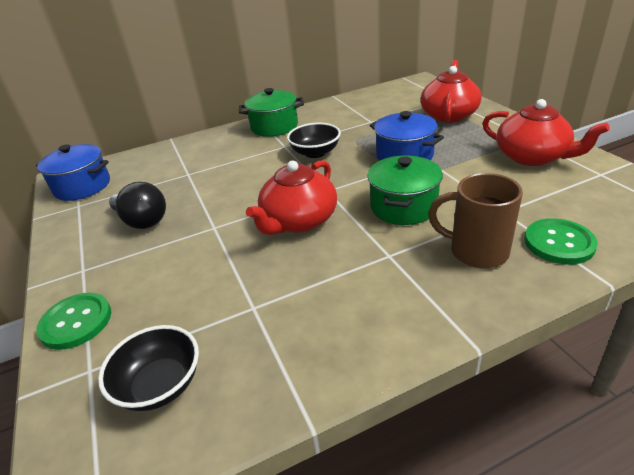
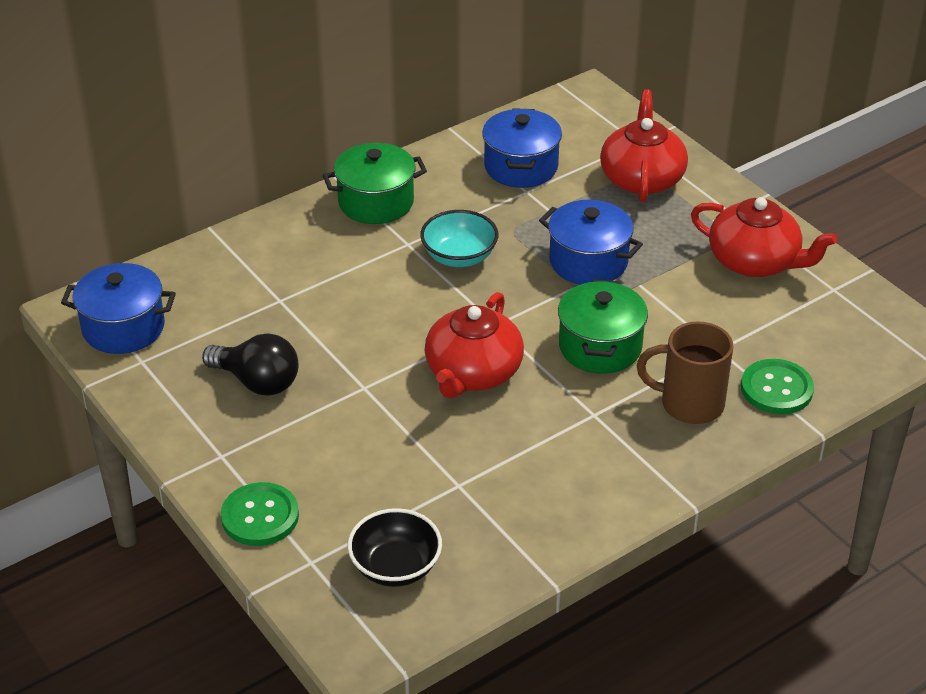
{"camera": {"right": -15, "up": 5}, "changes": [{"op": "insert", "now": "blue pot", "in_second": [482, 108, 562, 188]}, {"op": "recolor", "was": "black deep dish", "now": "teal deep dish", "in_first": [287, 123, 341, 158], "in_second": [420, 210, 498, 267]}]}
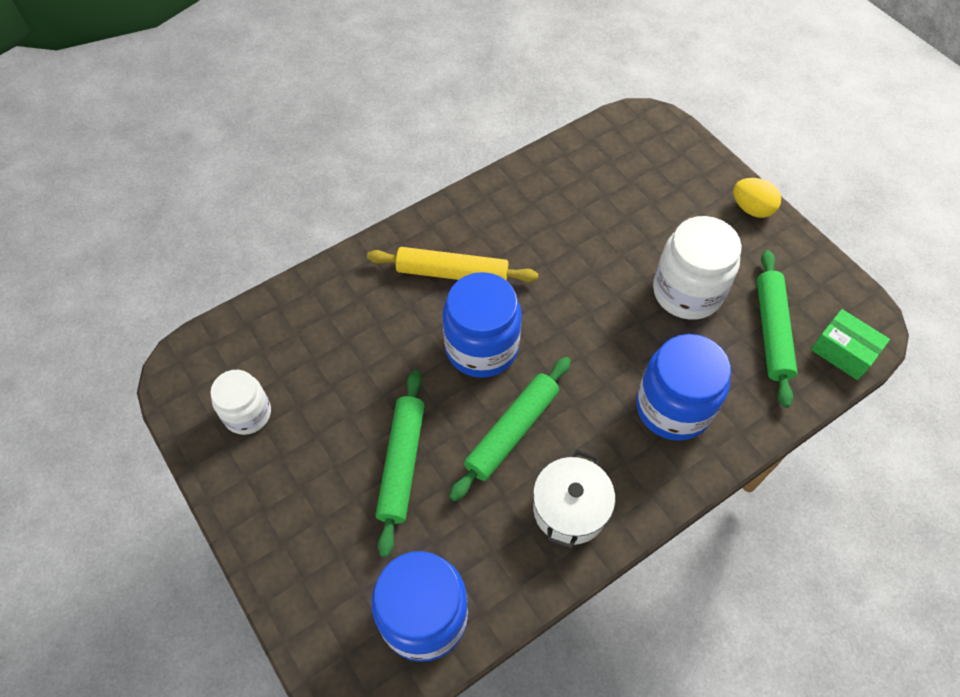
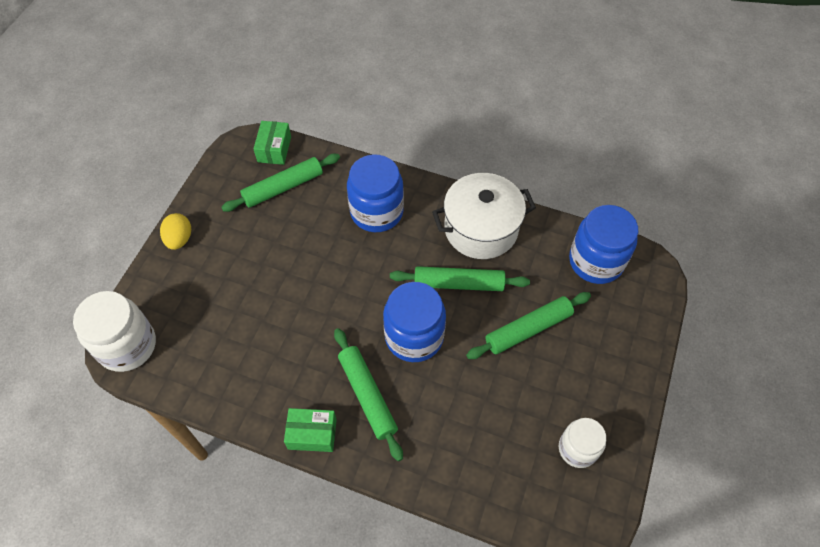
{"camera": {"right": -125, "up": 0}, "changes": [{"op": "insert", "now": "leaf-green parcel", "in_second": [284, 408, 337, 452]}, {"op": "move", "was": "pure white preserve jar", "in_first": [653, 216, 742, 320], "in_second": [73, 291, 156, 372]}, {"op": "recolor", "was": "golden rolling pin", "now": "leaf-green rolling pin", "in_first": [367, 247, 538, 282], "in_second": [334, 328, 403, 461]}, {"op": "resize", "was": "pure white pot", "in_first": [533, 449, 615, 549], "in_second": [432, 173, 536, 259], "ratio": 1.51}]}
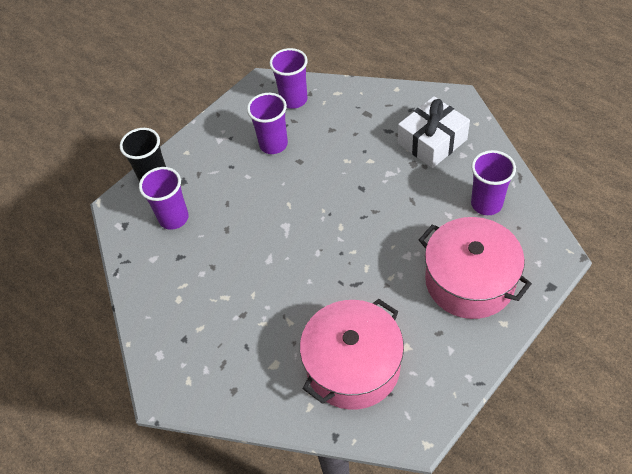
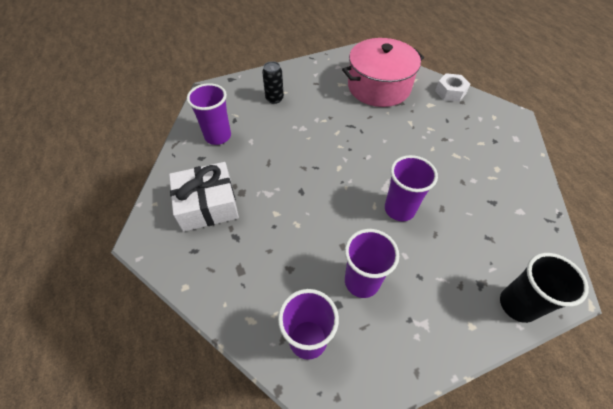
{"camera": {"right": -160, "up": 0}, "changes": [{"op": "insert", "now": "pure white hex nut", "in_second": [435, 73, 470, 102]}, {"op": "move", "was": "purple cup", "in_first": [139, 167, 189, 230], "in_second": [385, 155, 438, 221]}, {"op": "replace", "was": "pink pot", "now": "black soda can", "in_first": [419, 217, 532, 319], "in_second": [262, 61, 284, 104]}]}
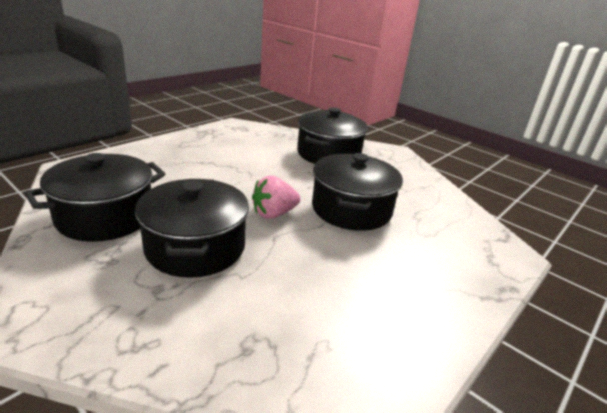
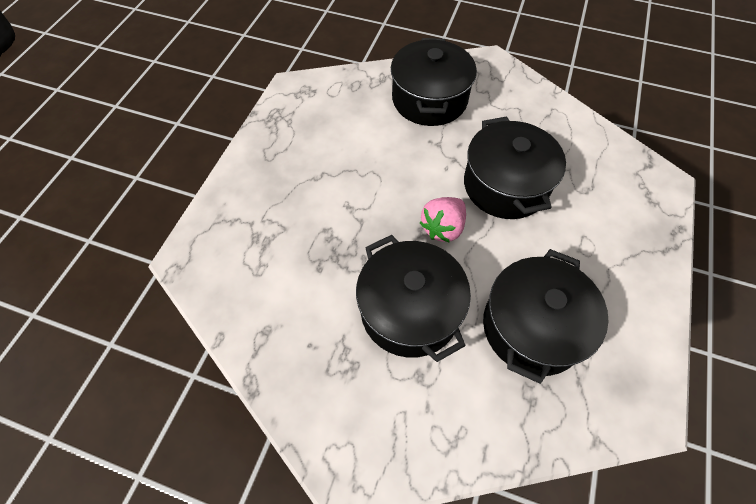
{"camera": {"right": -20, "up": 30}, "changes": [{"op": "move", "was": "black pot", "in_first": [24, 153, 165, 242], "in_second": [483, 249, 609, 384]}]}
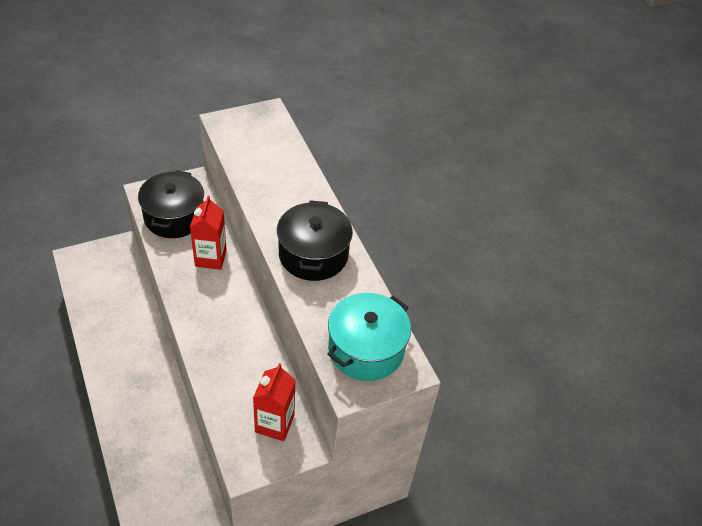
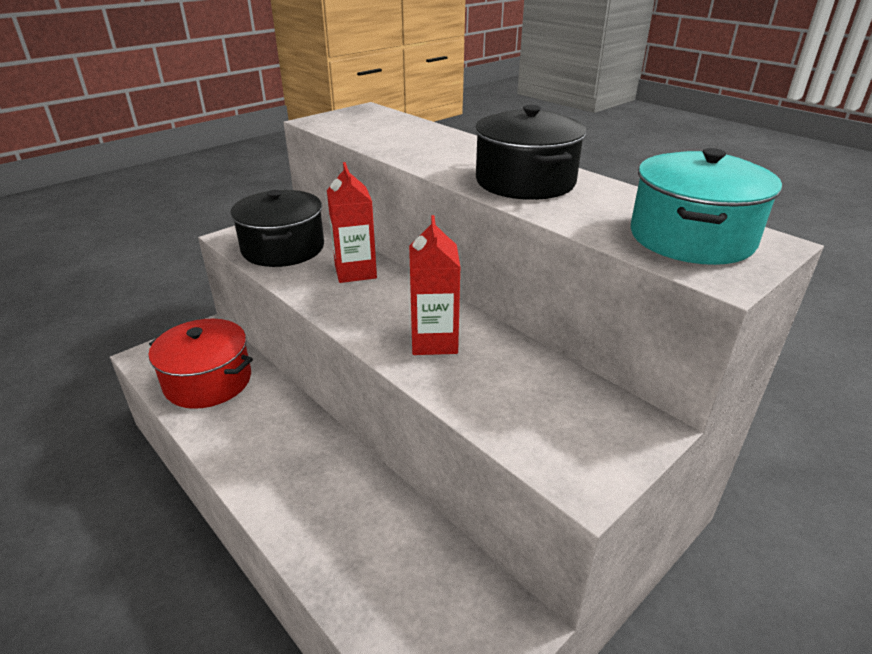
{"camera": {"right": -15, "up": -15}, "changes": [{"op": "insert", "now": "scarlet pot", "in_second": [149, 319, 253, 409]}, {"op": "move", "was": "scarlet juice carton", "in_first": [253, 363, 296, 441], "in_second": [409, 215, 461, 355]}]}
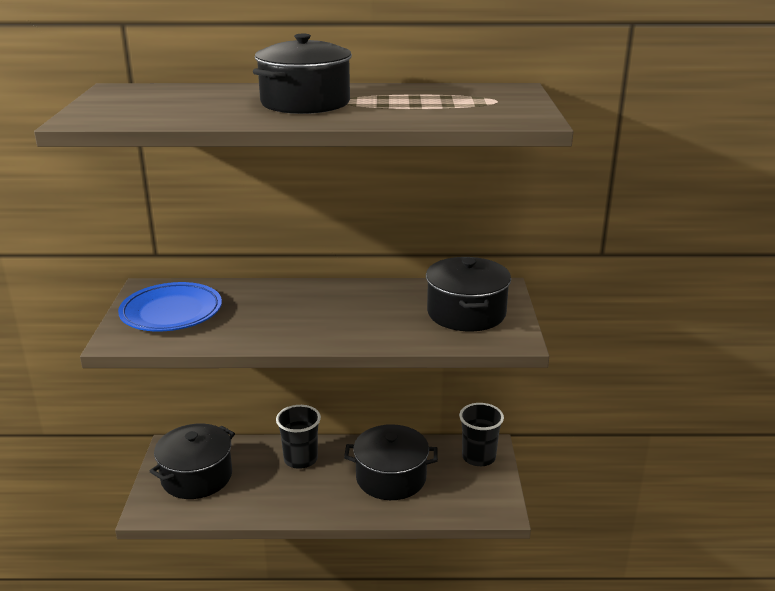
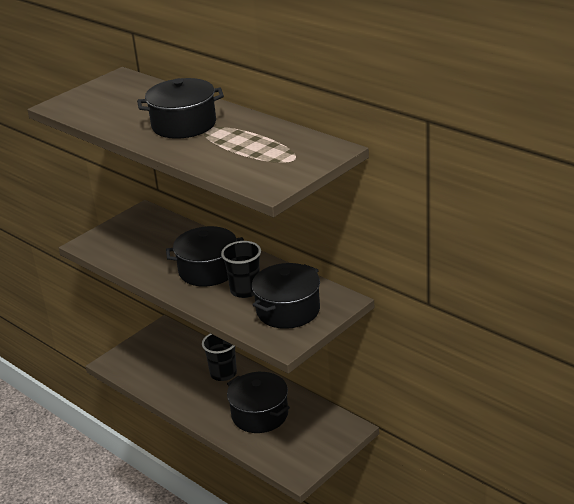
{"camera": {"right": 45, "up": 5}, "changes": [{"op": "delete", "was": "blue dinner plate", "in_first": [118, 282, 222, 332]}, {"op": "move", "was": "black pot", "in_first": [149, 424, 235, 499], "in_second": [166, 226, 244, 287]}, {"op": "move", "was": "black cup", "in_first": [459, 403, 504, 466], "in_second": [221, 241, 261, 298]}]}
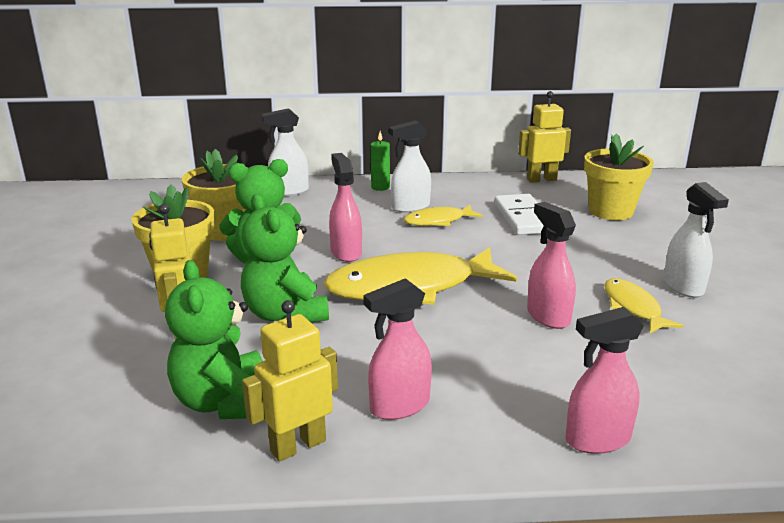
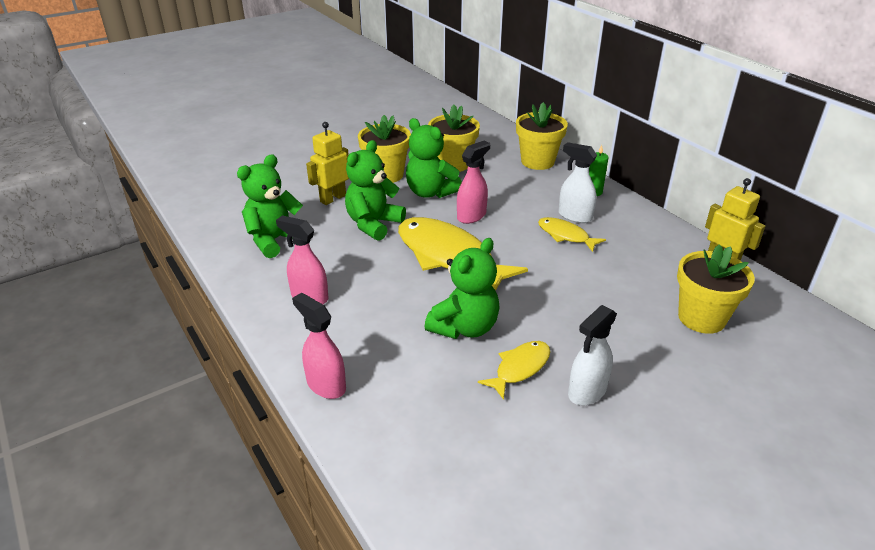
{"camera": {"right": 60, "up": 10}, "changes": [{"op": "delete", "was": "golden robot figure", "in_first": [242, 300, 338, 462]}, {"op": "delete", "was": "pure white domino tile", "in_first": [494, 194, 544, 235]}, {"op": "replace", "was": "pure white sprayer", "now": "golden flower pot", "in_first": [261, 108, 309, 196], "in_second": [516, 102, 568, 170]}, {"op": "replace", "was": "pink sprayer", "now": "leaf-green teddy", "in_first": [527, 202, 576, 329], "in_second": [425, 238, 500, 339]}]}
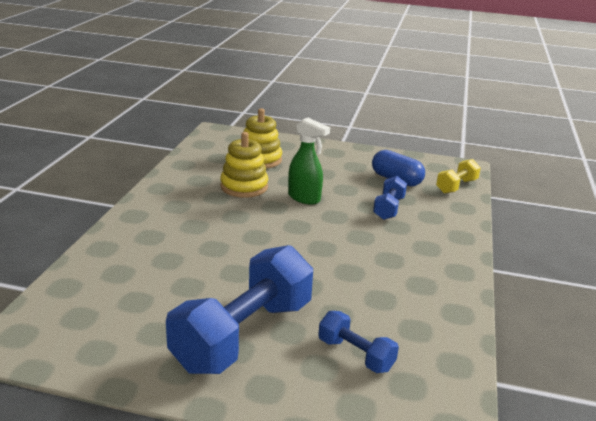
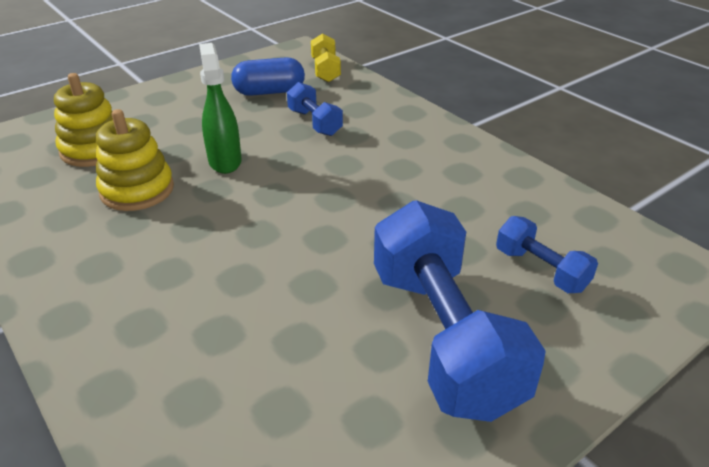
{"camera": {"right": -50, "up": 10}, "changes": [{"op": "rotate", "was": "leaf-green sprayer", "in_first": [288, 118, 330, 205], "in_second": [199, 43, 242, 174], "clockwise": -90}, {"op": "rotate", "was": "blue hand weight", "in_first": [318, 311, 399, 373], "in_second": [496, 216, 598, 293], "clockwise": 60}]}
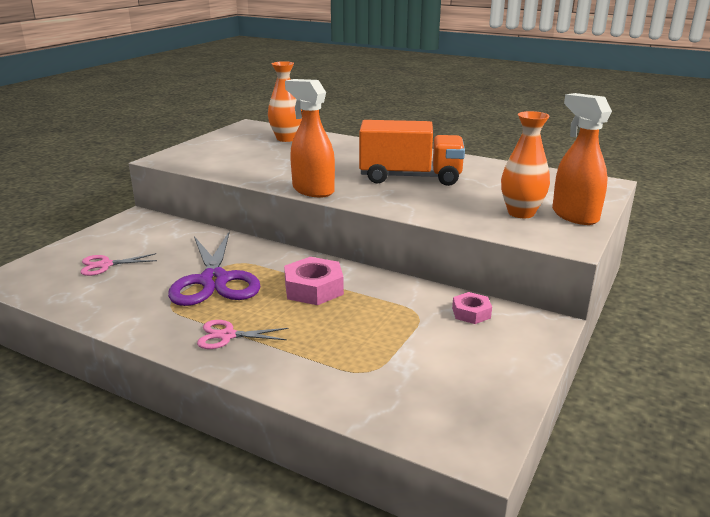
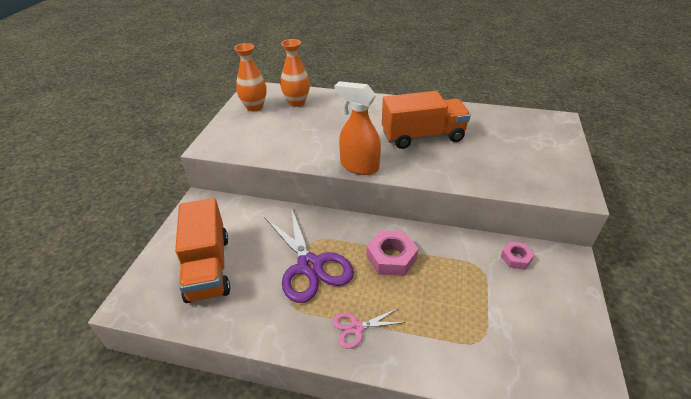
{"camera": {"right": -15, "up": 15}, "changes": [{"op": "delete", "was": "orange sprayer", "in_first": [552, 93, 612, 225]}, {"op": "move", "was": "orange flower vase", "in_first": [501, 111, 550, 218], "in_second": [234, 43, 267, 112]}, {"op": "replace", "was": "pink shears", "now": "orange toy truck", "in_first": [81, 253, 157, 276], "in_second": [175, 198, 230, 303]}]}
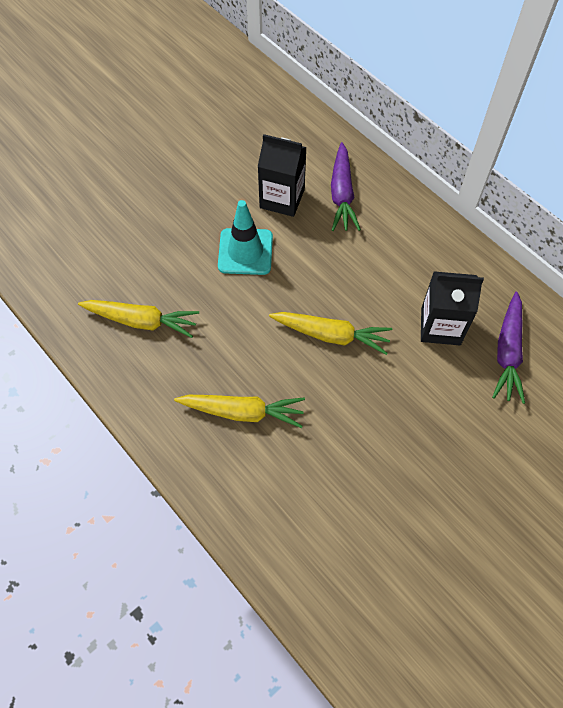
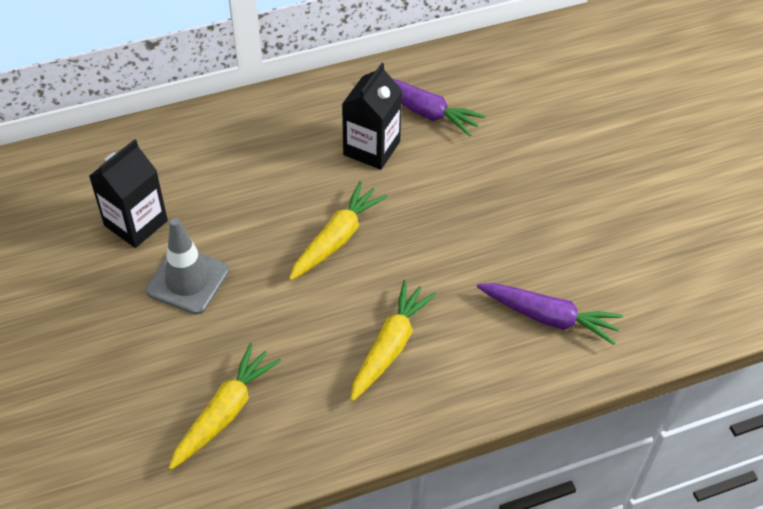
{"camera": {"right": -70, "up": -10}, "changes": [{"op": "move", "was": "purple root vegetable", "in_first": [331, 142, 361, 231], "in_second": [477, 283, 623, 345]}, {"op": "recolor", "was": "teal safety cone", "now": "gray safety cone", "in_first": [218, 200, 273, 275], "in_second": [145, 218, 229, 314]}]}
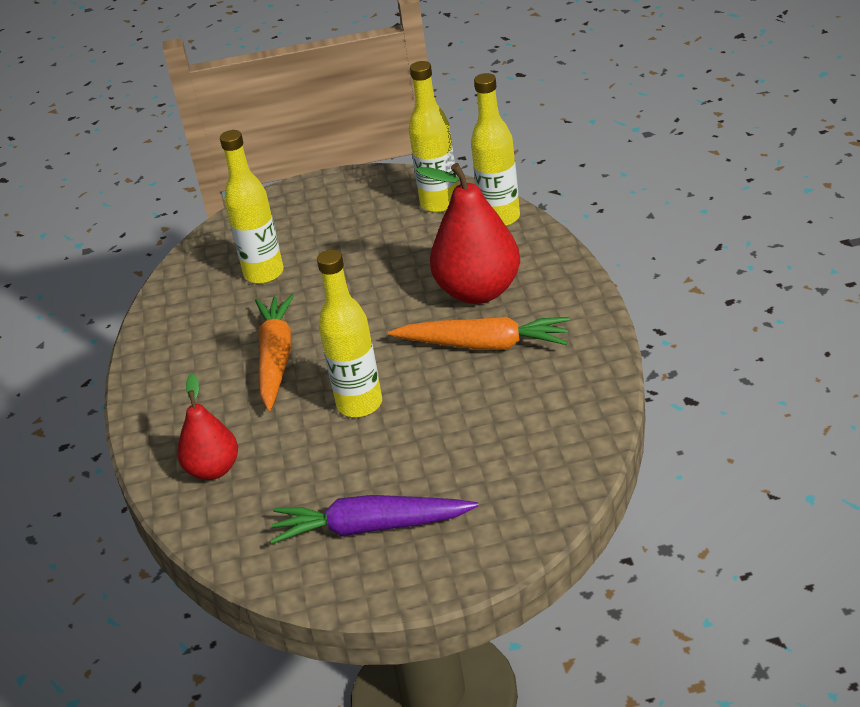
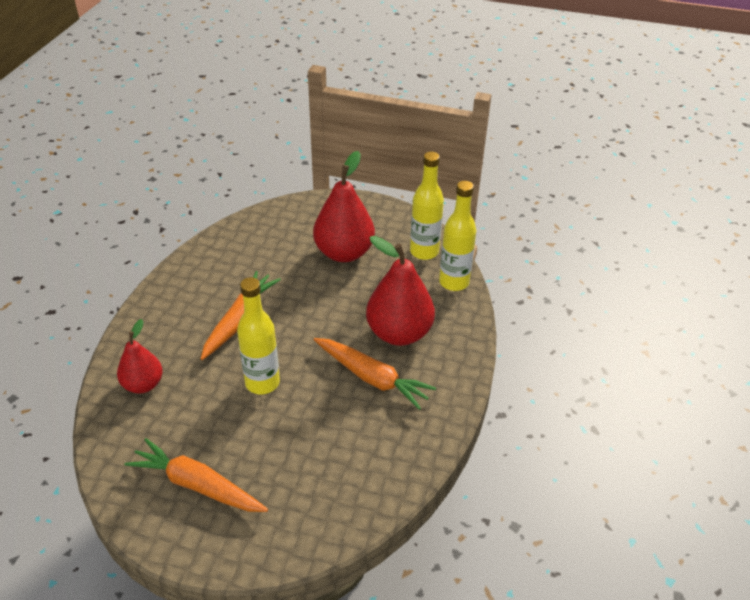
{"camera": {"right": 20, "up": 5}, "changes": [{"op": "delete", "was": "golden flask", "in_first": [220, 130, 284, 284]}, {"op": "insert", "now": "scarlet pear", "in_second": [313, 151, 375, 262]}, {"op": "recolor", "was": "purple root vegetable", "now": "orange root vegetable", "in_first": [270, 495, 478, 544], "in_second": [124, 438, 268, 512]}]}
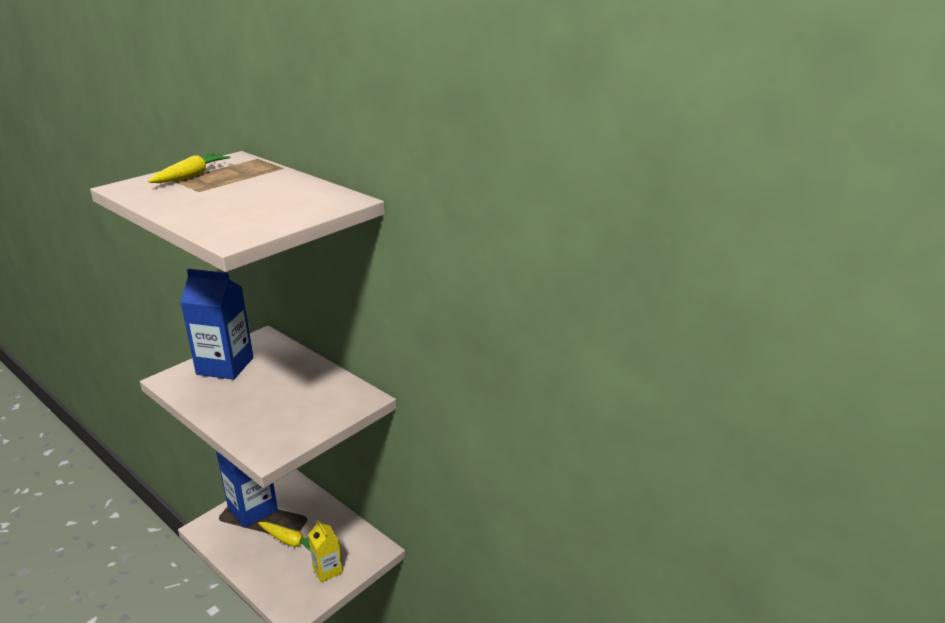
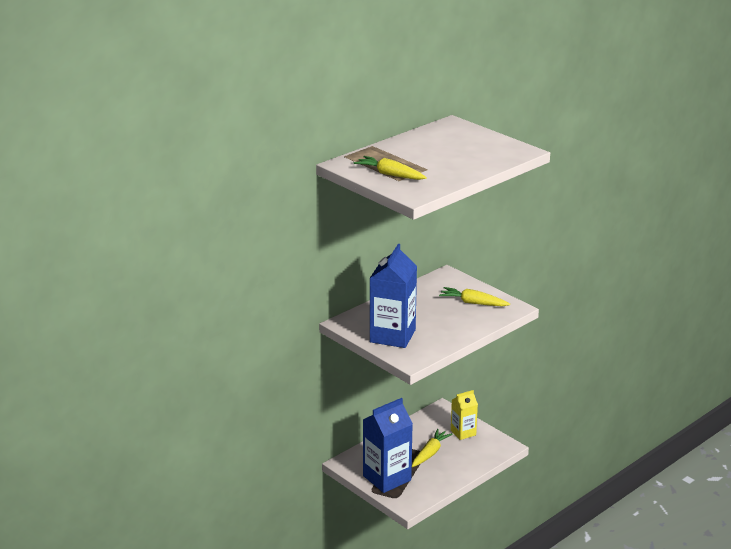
{"camera": {"right": -85, "up": 0}, "changes": [{"op": "insert", "now": "golden root vegetable", "in_second": [439, 287, 510, 306]}]}
